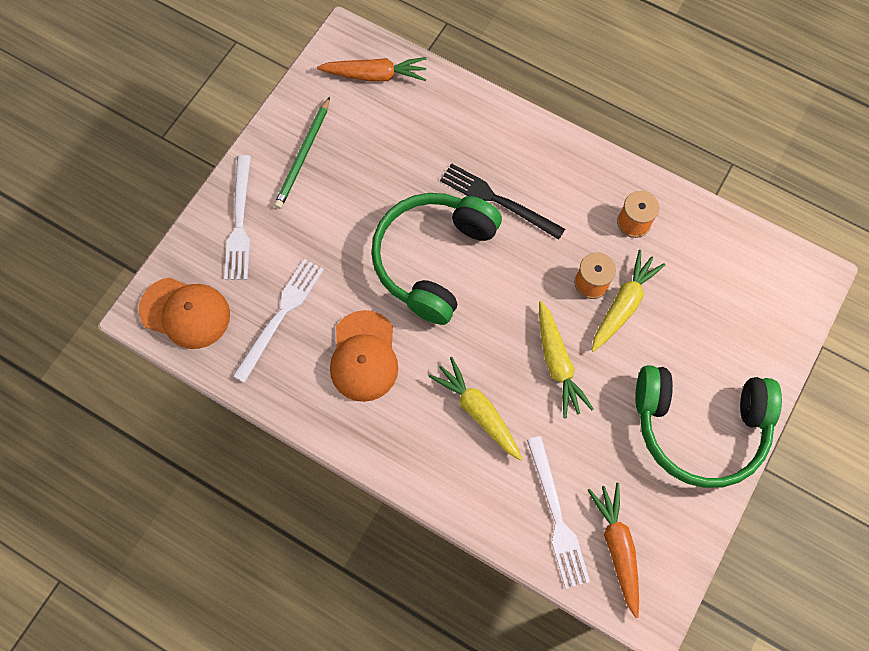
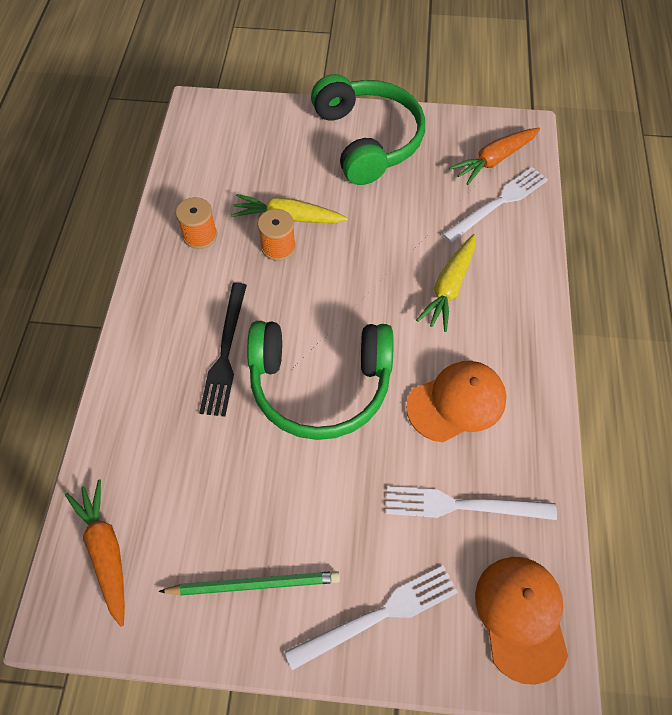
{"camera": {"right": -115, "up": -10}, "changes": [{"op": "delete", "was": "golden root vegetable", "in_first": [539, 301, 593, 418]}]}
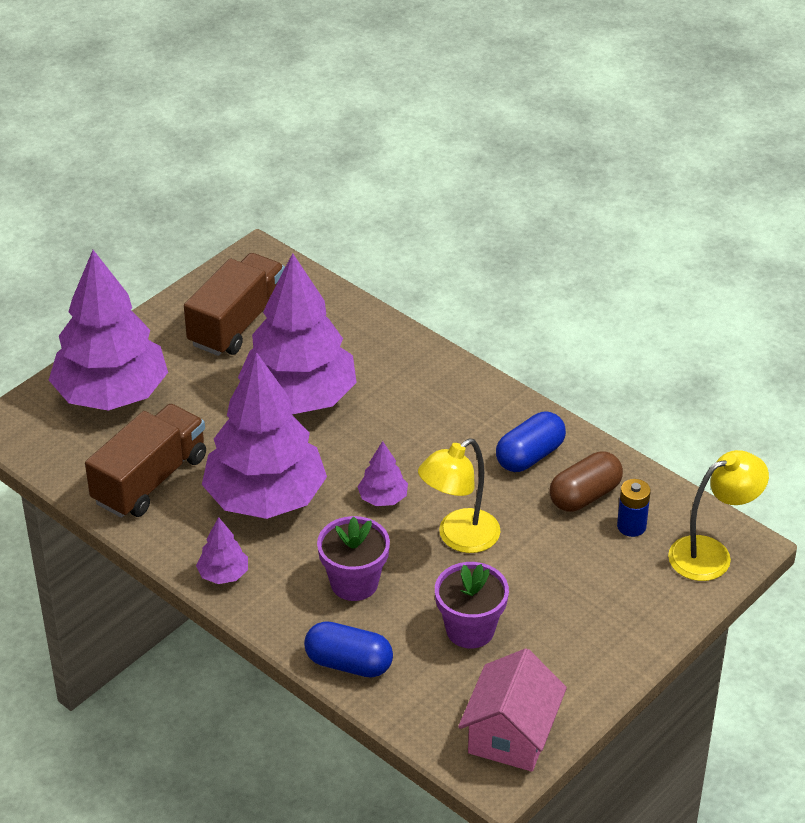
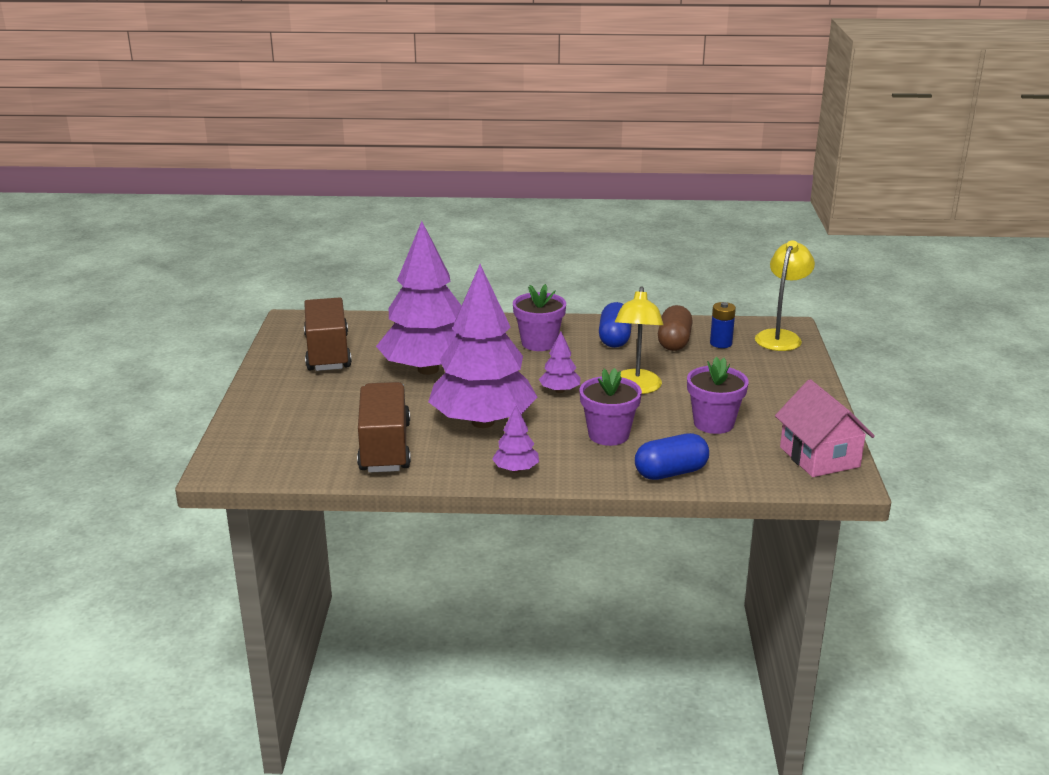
{"camera": {"right": -40, "up": -15}, "changes": [{"op": "delete", "was": "purple tree", "in_first": [49, 250, 168, 411]}, {"op": "insert", "now": "purple flower pot", "in_second": [513, 284, 566, 351]}]}
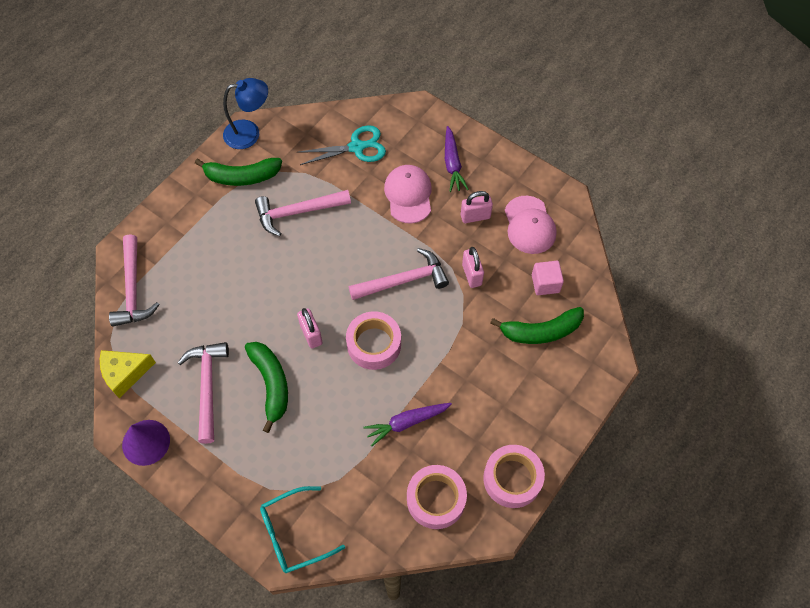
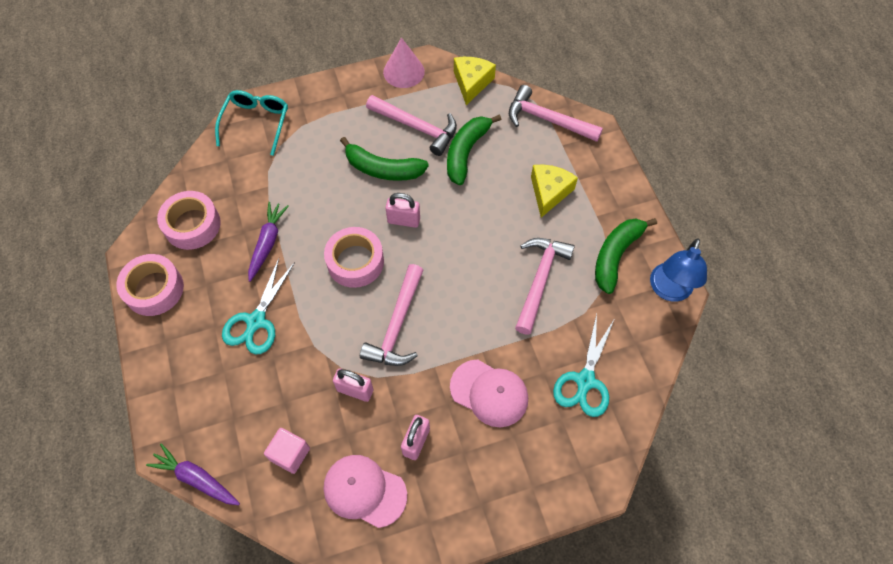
{"camera": {"right": 125, "up": 0}, "changes": [{"op": "insert", "now": "teal shears", "in_second": [222, 258, 295, 355]}, {"op": "insert", "now": "golden cheese wedge", "in_second": [531, 164, 578, 218]}, {"op": "move", "was": "purple root vegetable", "in_first": [445, 126, 469, 192], "in_second": [146, 443, 240, 505]}, {"op": "move", "was": "leaf-green toy banana", "in_first": [490, 307, 584, 344], "in_second": [447, 115, 501, 185]}, {"op": "recolor", "was": "purple cone", "now": "pink cone", "in_first": [122, 420, 170, 466], "in_second": [383, 38, 425, 88]}]}
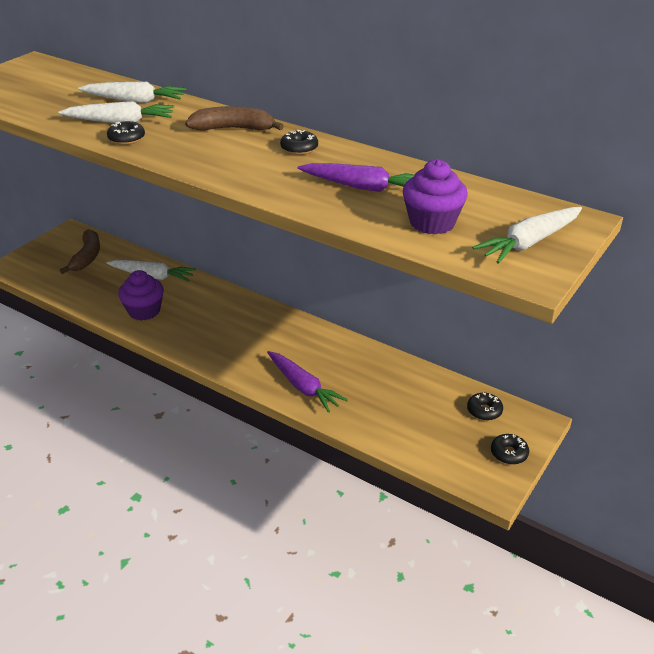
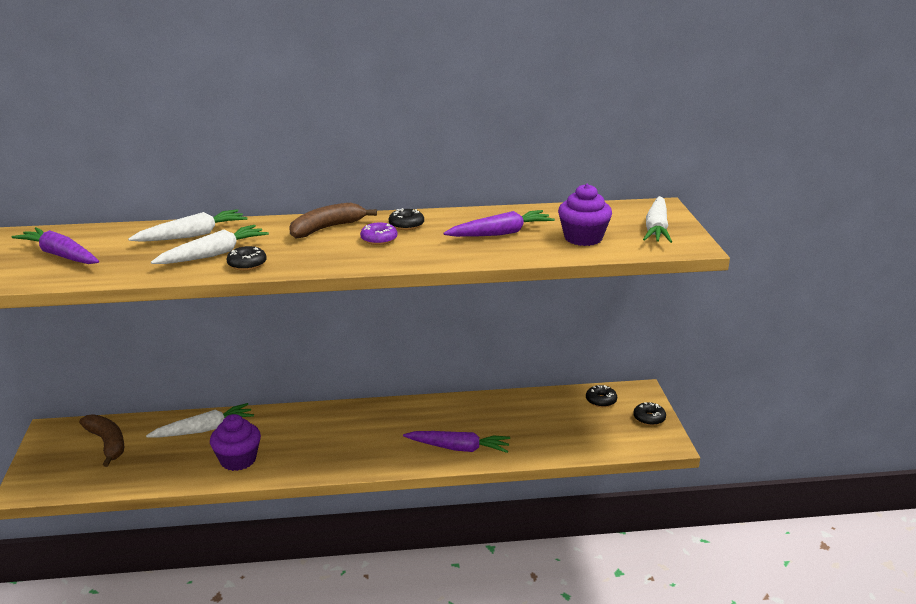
{"camera": {"right": -40, "up": -10}, "changes": [{"op": "insert", "now": "purple root vegetable", "in_second": [12, 227, 99, 264]}, {"op": "insert", "now": "purple glazed donut", "in_second": [360, 223, 397, 245]}]}
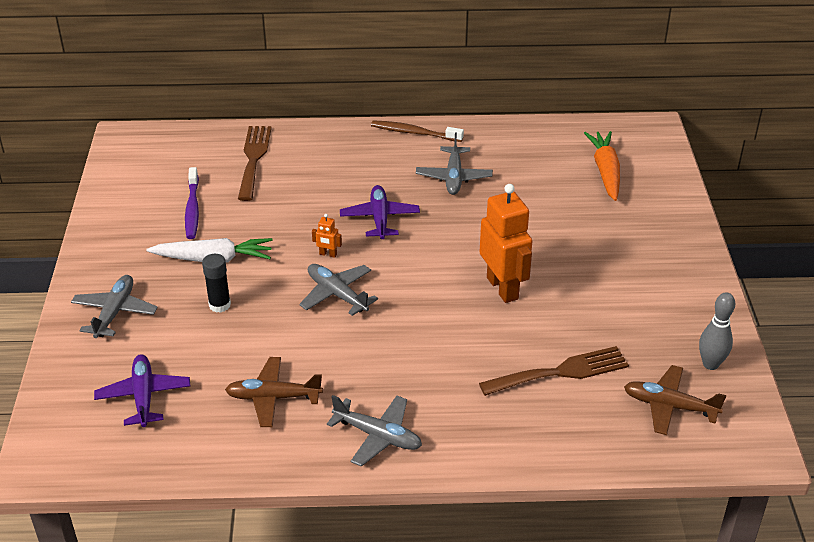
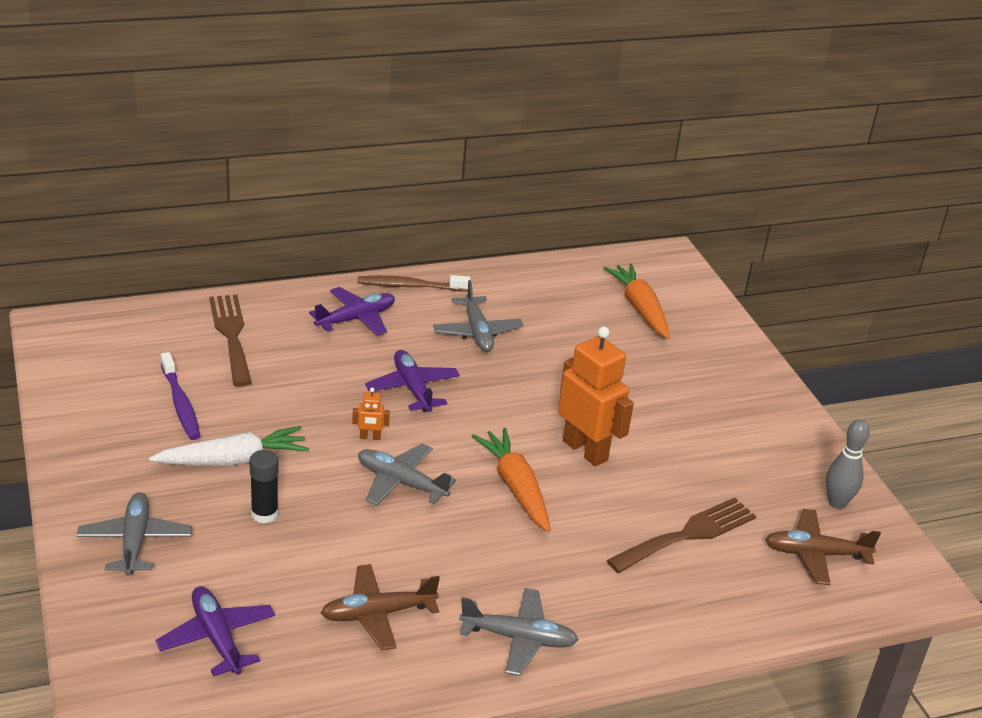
{"camera": {"right": -20, "up": -5}, "changes": [{"op": "insert", "now": "purple toy plane", "in_second": [309, 287, 395, 336]}, {"op": "insert", "now": "orange root vegetable", "in_second": [472, 428, 551, 532]}]}
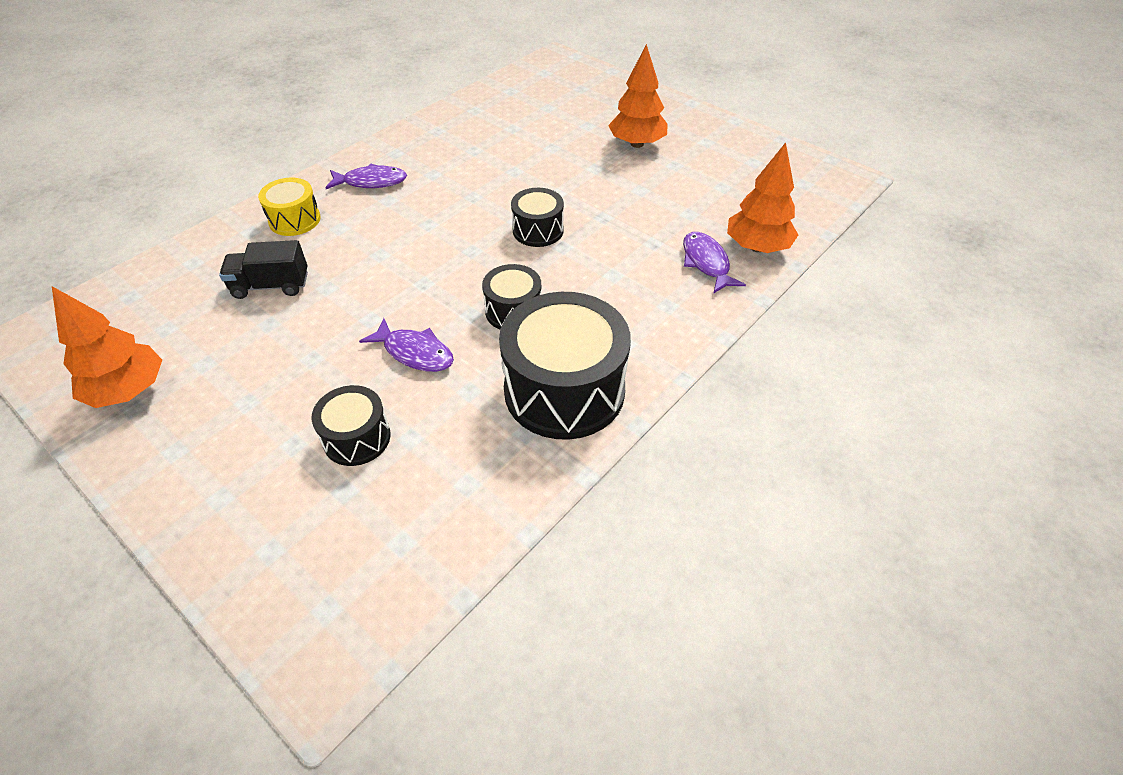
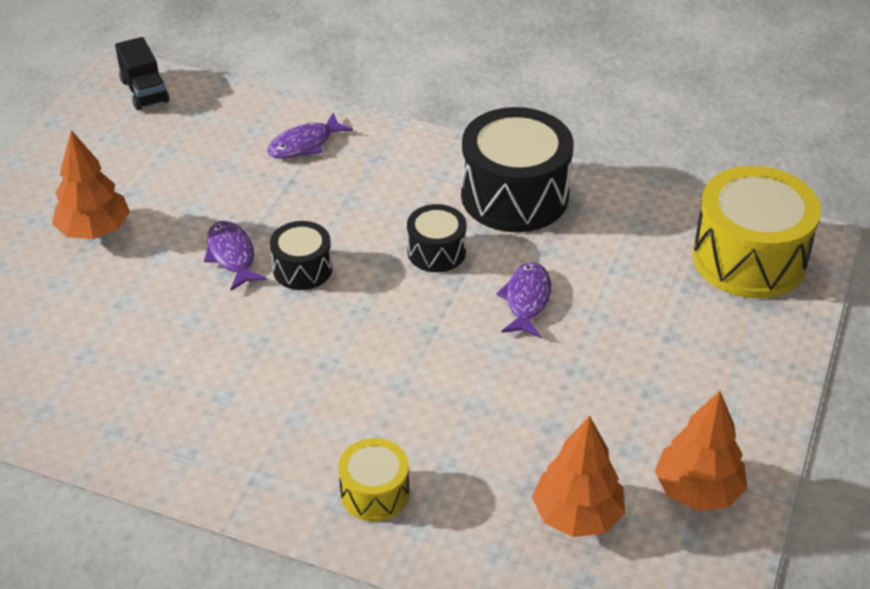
{"camera": {"right": -110, "up": -5}, "changes": [{"op": "delete", "was": "black snare drum", "in_first": [311, 385, 391, 466]}, {"op": "insert", "now": "golden snare drum", "in_second": [693, 166, 821, 298]}, {"op": "move", "was": "black toy truck", "in_first": [219, 240, 308, 299], "in_second": [115, 37, 169, 110]}, {"op": "move", "was": "purple fish", "in_first": [325, 163, 407, 189], "in_second": [204, 221, 267, 291]}, {"op": "move", "was": "orange tree", "in_first": [727, 142, 798, 253], "in_second": [532, 416, 625, 537]}]}
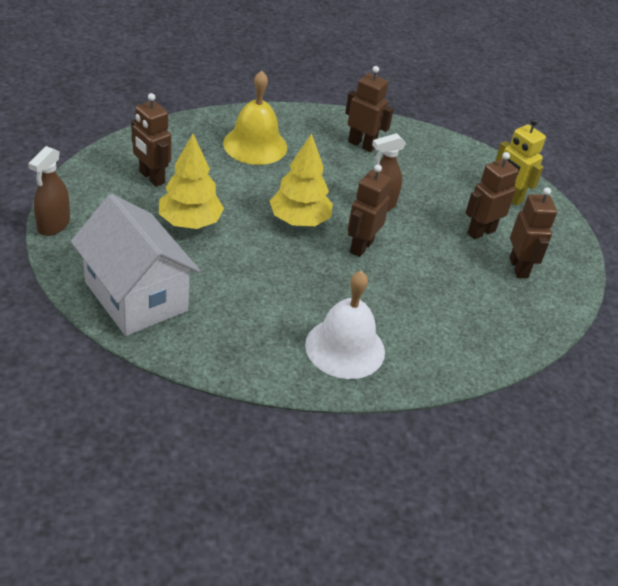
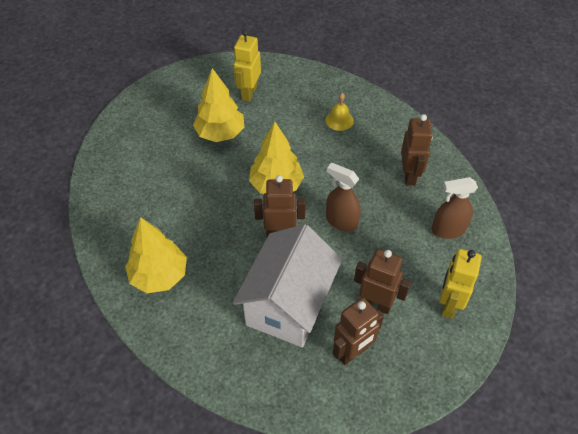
{"camera": {"right": 65, "up": 10}, "changes": [{"op": "move", "was": "dark brown sprayer", "in_first": [28, 146, 70, 236], "in_second": [432, 177, 478, 239]}, {"op": "move", "was": "pure white toy house", "in_first": [71, 194, 200, 336], "in_second": [233, 224, 342, 347]}, {"op": "replace", "was": "pure white school bell", "now": "golden tree", "in_first": [305, 271, 385, 379], "in_second": [125, 217, 187, 293]}, {"op": "recolor", "was": "dark brown robot figure", "now": "golden robot figure", "in_first": [131, 93, 171, 187], "in_second": [233, 30, 261, 101]}, {"op": "resize", "was": "golden school bell", "in_first": [223, 71, 287, 165], "in_second": [326, 93, 354, 131], "ratio": 0.51}]}
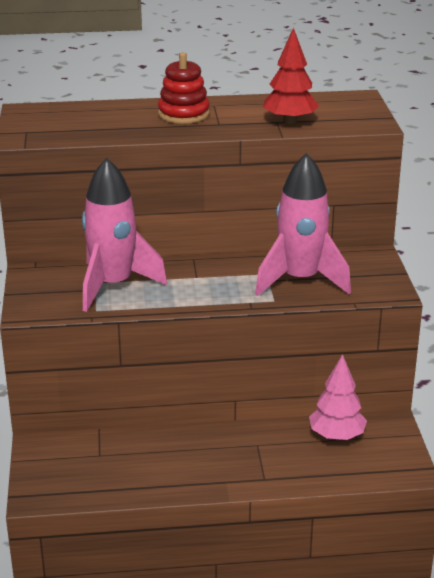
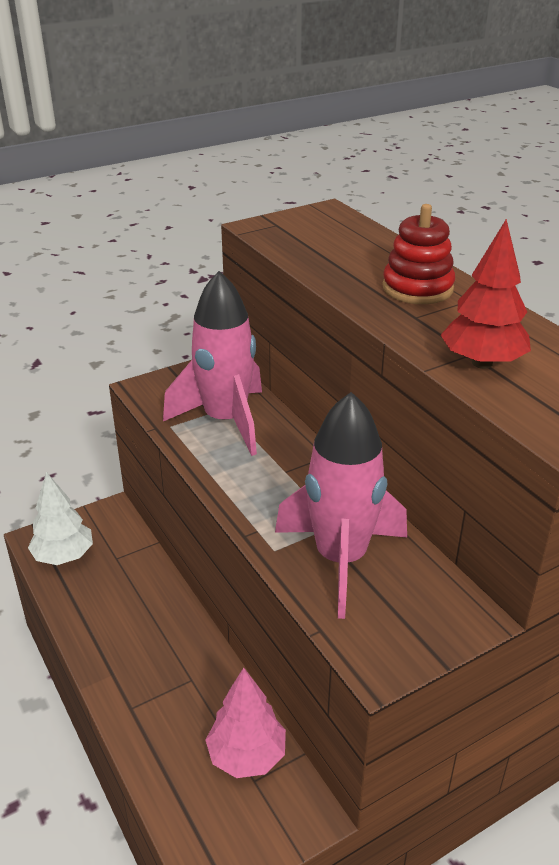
{"camera": {"right": 65, "up": 5}, "changes": [{"op": "insert", "now": "pure white tree", "in_second": [28, 472, 93, 565]}]}
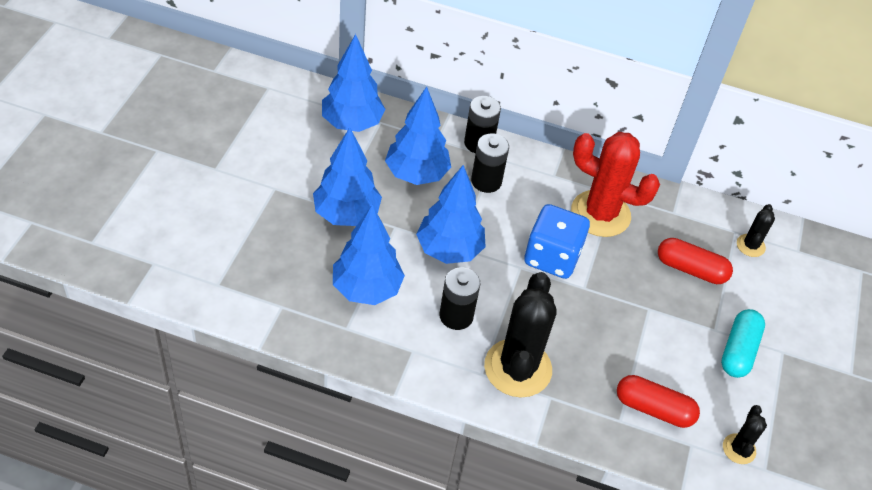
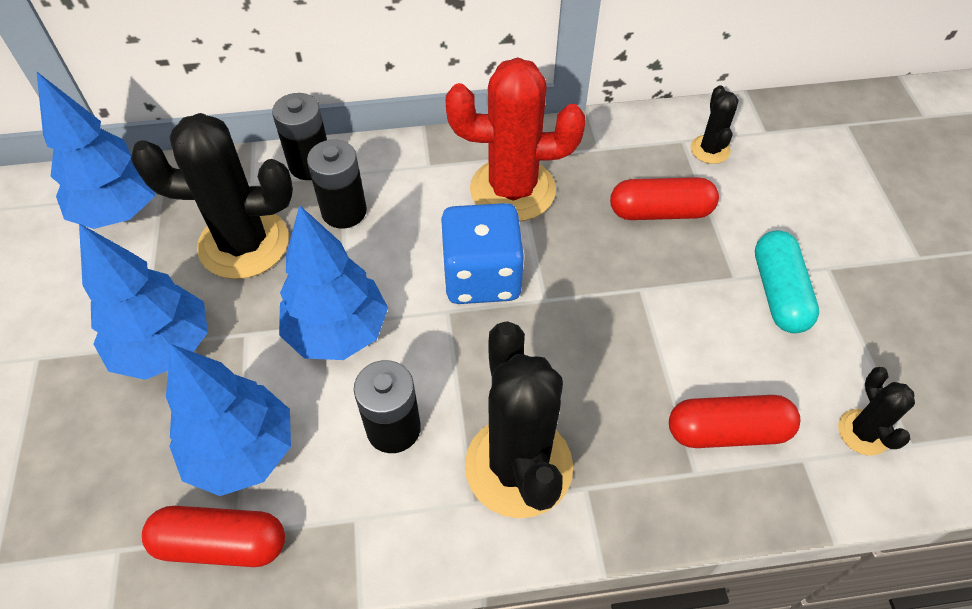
{"camera": {"right": -20, "up": 5}, "changes": [{"op": "insert", "now": "scarlet pill shape", "in_second": [142, 506, 285, 567]}, {"op": "replace", "was": "blue tree", "now": "black saguaro cactus", "in_first": [385, 87, 451, 185], "in_second": [131, 113, 293, 279]}]}
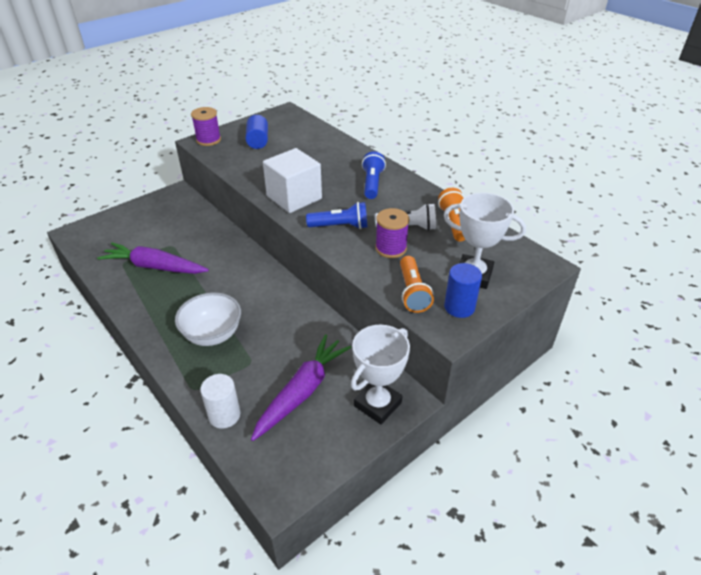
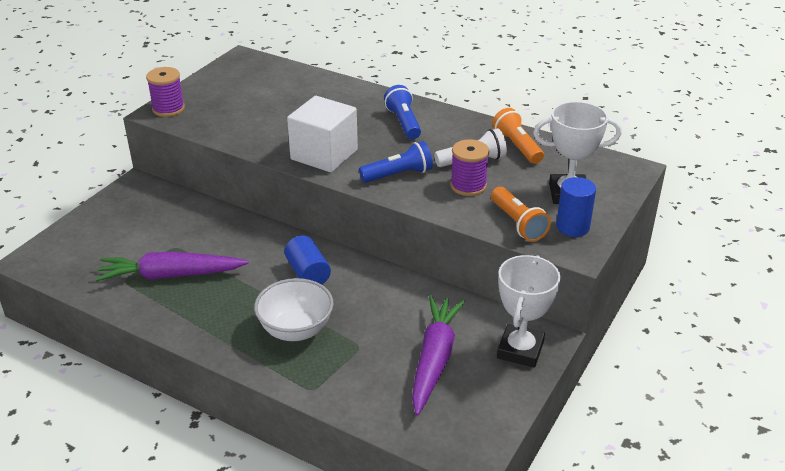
{"camera": {"right": -20, "up": -5}, "changes": [{"op": "delete", "was": "pure white cylinder shape", "in_first": [200, 374, 240, 429]}, {"op": "move", "was": "blue cylinder shape", "in_first": [245, 115, 268, 149], "in_second": [284, 235, 331, 285]}]}
